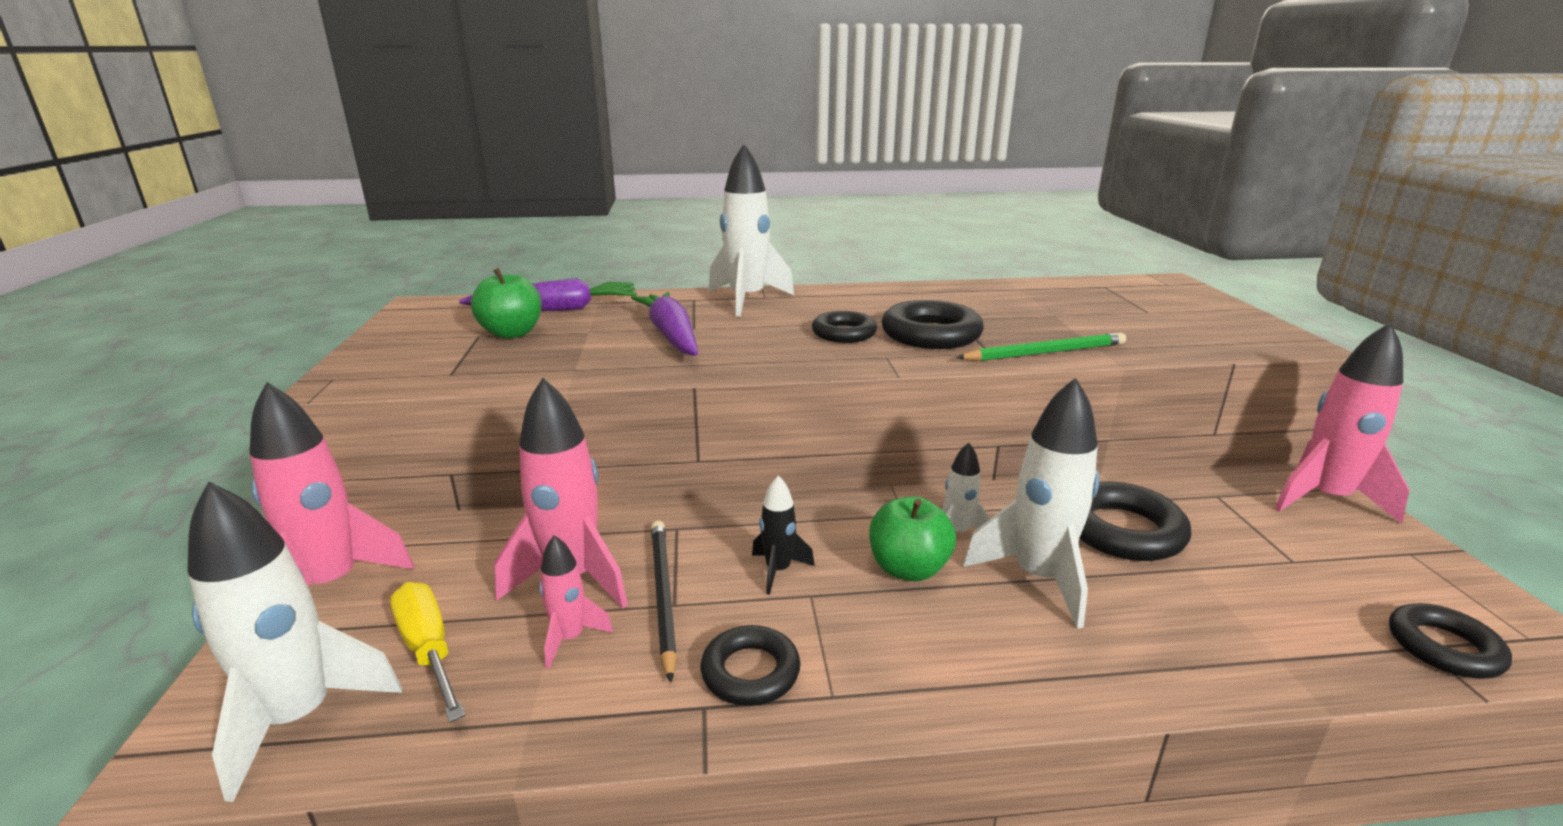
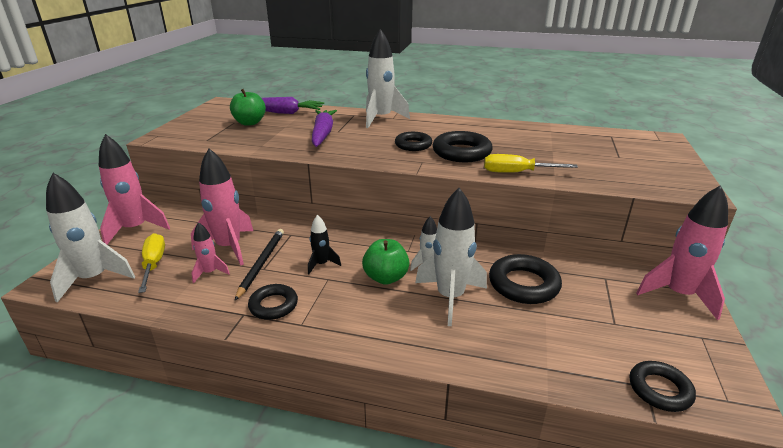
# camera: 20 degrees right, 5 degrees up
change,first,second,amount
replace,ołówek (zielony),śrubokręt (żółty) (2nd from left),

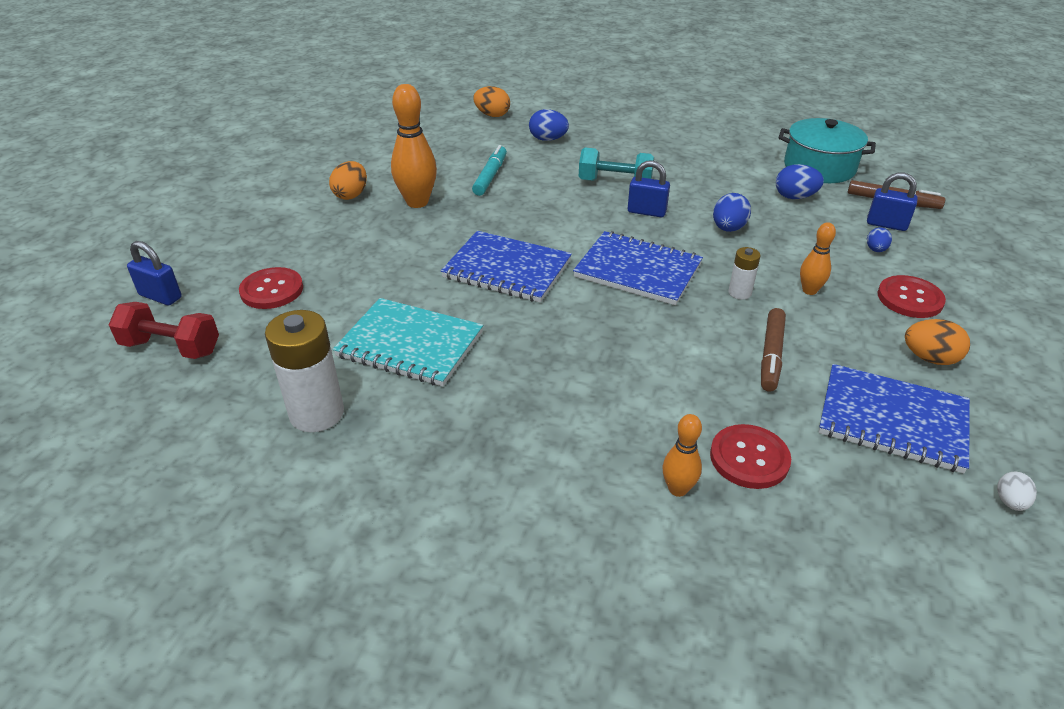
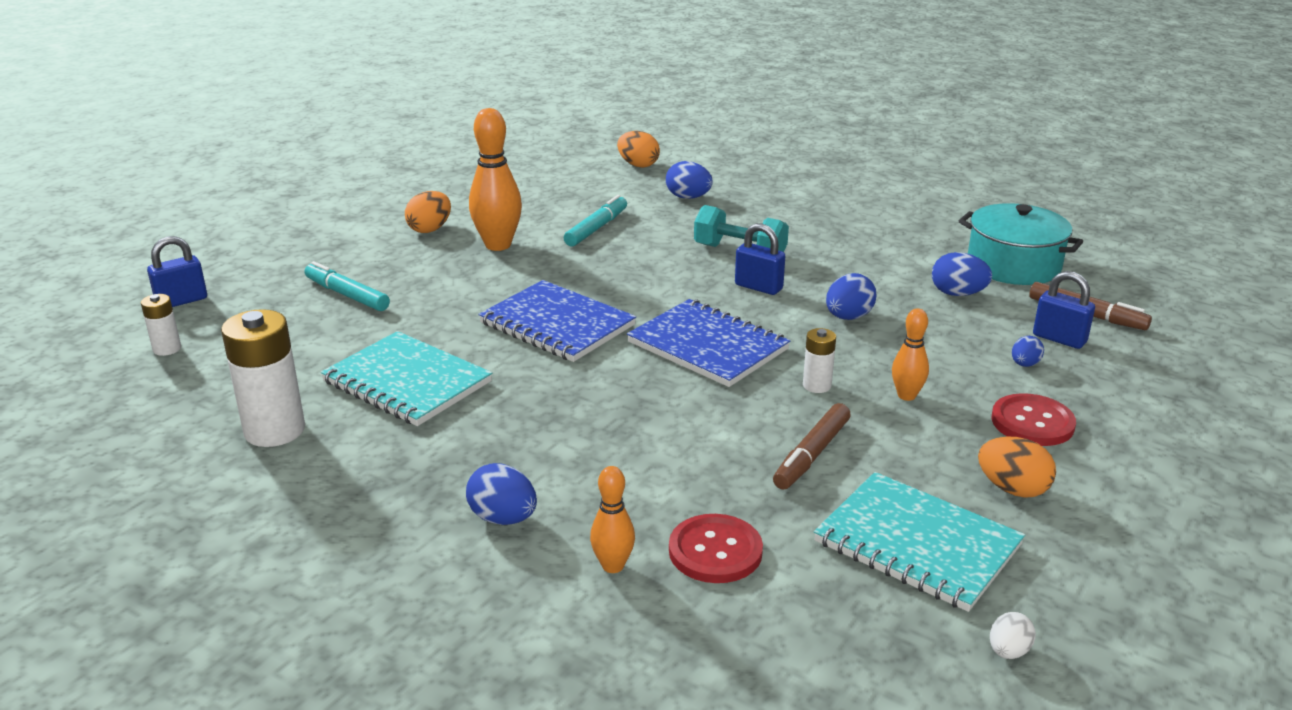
# camera: 15 degrees right, 10 degrees down
change,first,second,amount
delete,guzik (czerwony) (1st from left),,
insert,,flamaster (turkusowy) (1st from left),
insert,,jajko (niebieski) (1st from left),
replace,hantel (czerwony),bateria (biały) (1st from left),
recolor,zeszyt (niebieski) (3rd from left),zeszyt (turkusowy) (2nd from left),
rotate,kłódka (niebieski) (1st from left),,75 degrees counterclockwise

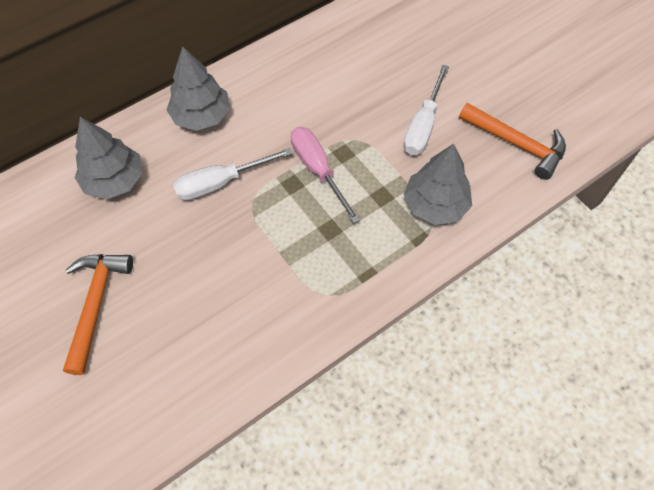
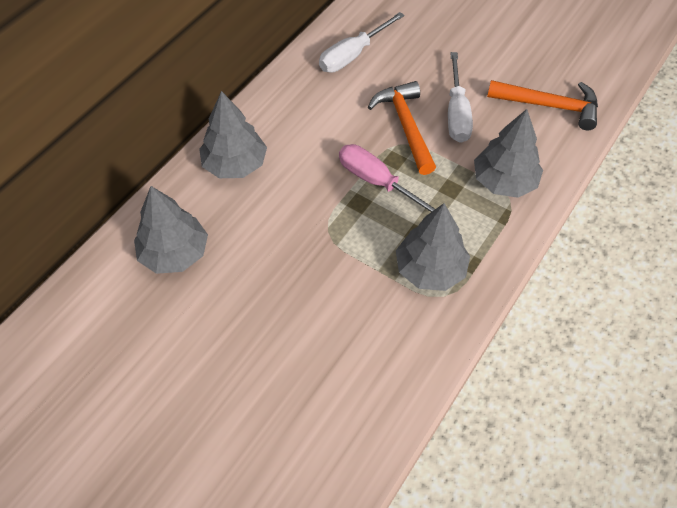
# camera: 20 degrees left, 5 degrees down
change,first,second,amount
insert,,drzewko (szary) (3rd from left),
move,młotek (pomarańczowy) (1st from left),,
move,śrubokręt (biały) (1st from left),,

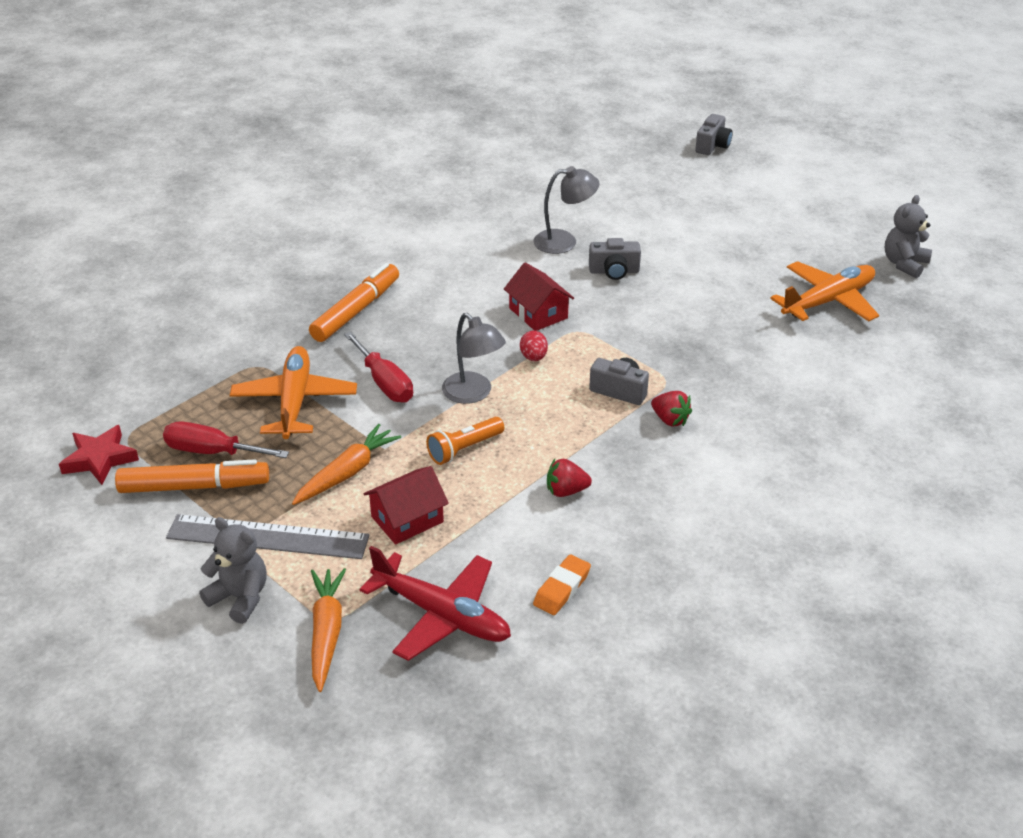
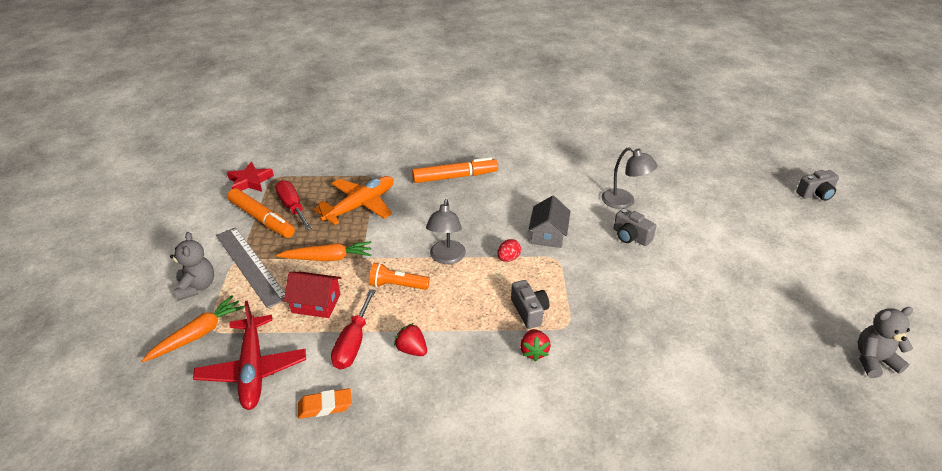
# camera: 45 degrees right, 0 degrees up
change,first,second,amount
delete,samolot (pomarańczowy) (2nd from left),,
move,śrubokręt (czerwony) (2nd from left),,
recolor,domek (czerwony) (2nd from left),domek (szary),

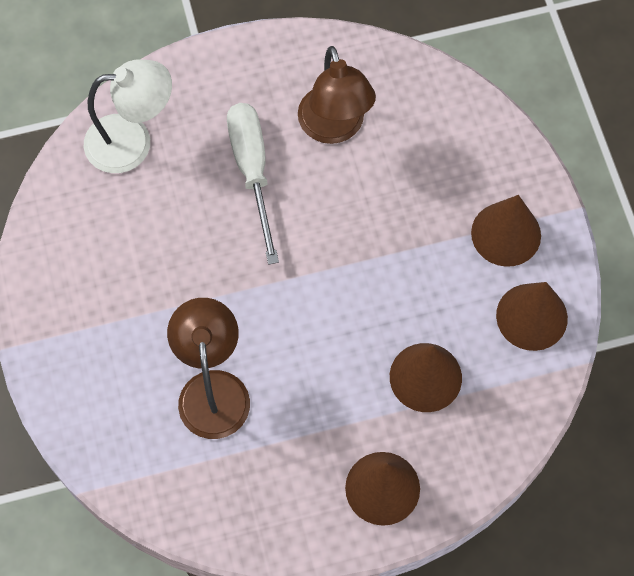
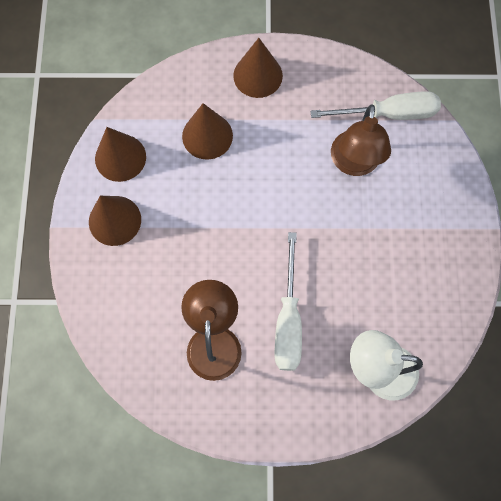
# camera: 165 degrees left, 5 degrees up
change,first,second,amount
insert,,śrubokręt (biały) (2nd from left),

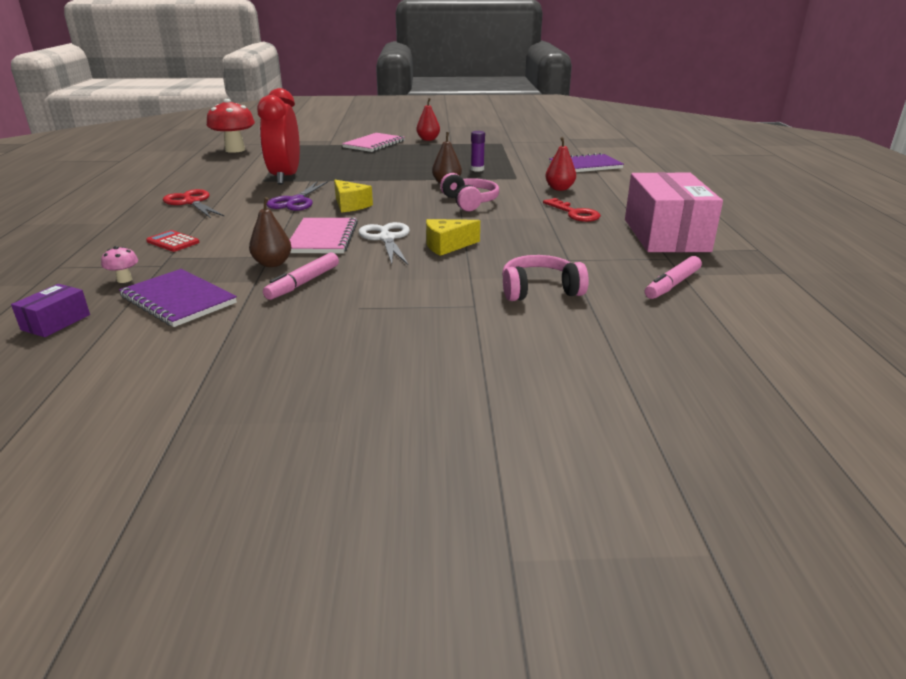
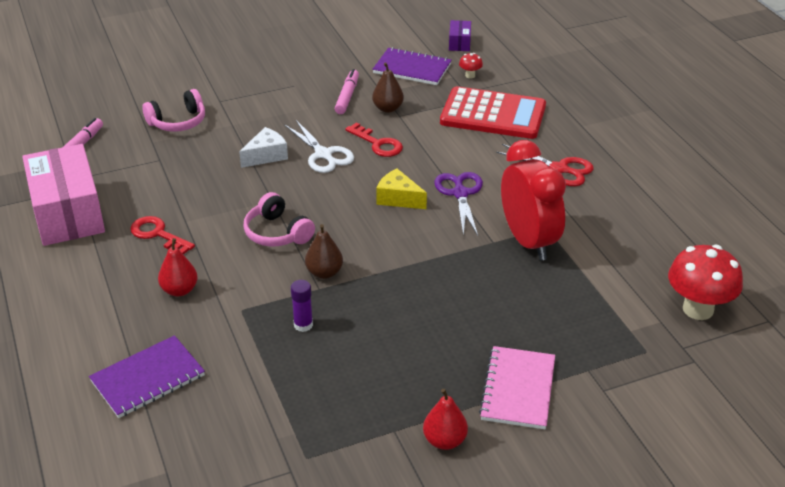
# camera: 160 degrees right, 10 degrees up
change,first,second,amount
replace,zeszyt (różowy) (1st from left),klucz (czerwony) (2nd from left),
recolor,grzyb (różowy),grzyb (czerwony) (1st from left),
recolor,ser (żółty) (2nd from left),ser (biały),
resize,kalkulator (czerwony),,x2.49

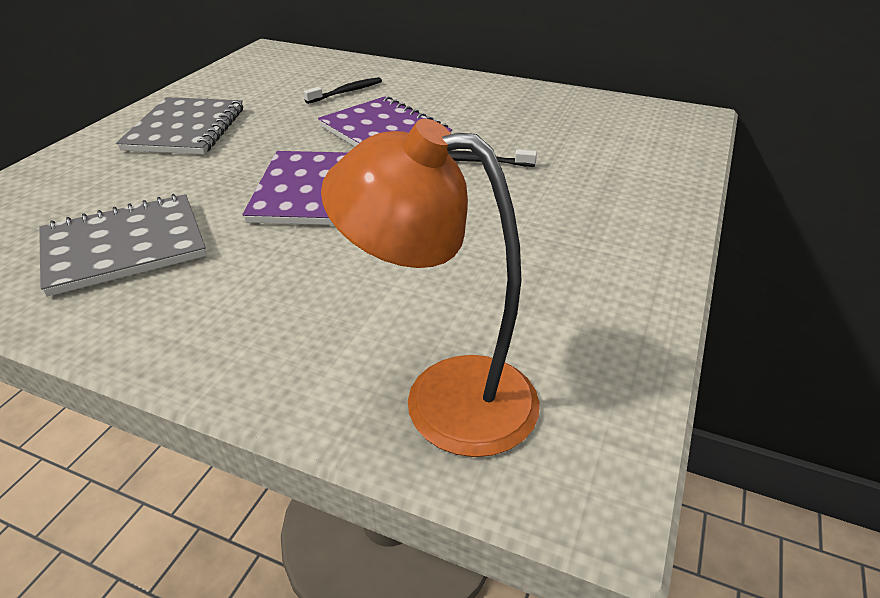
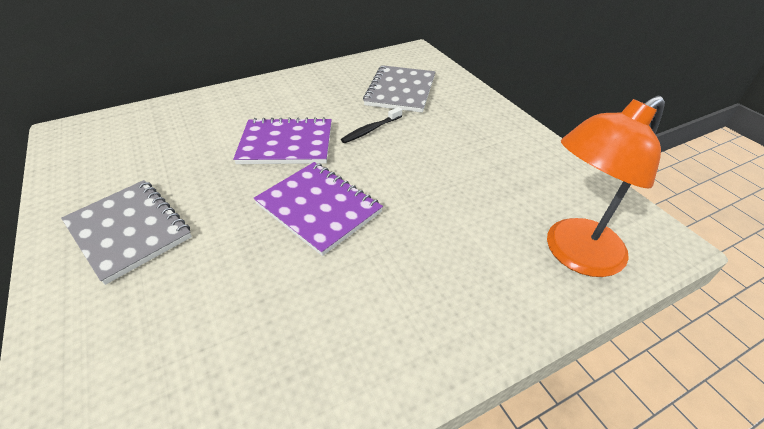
# camera: 50 degrees left, 5 degrees up
change,first,second,amount
delete,szczoteczka do zębów (czarny) (1st from left),,
move,zeszyt (szary) (1st from left in the first image),zeszyt (szary) (2nd from left),

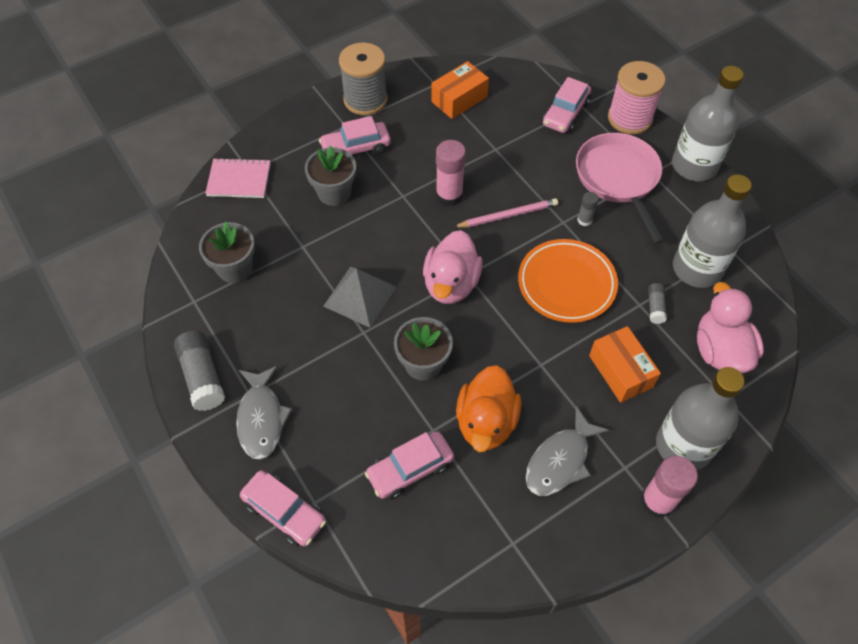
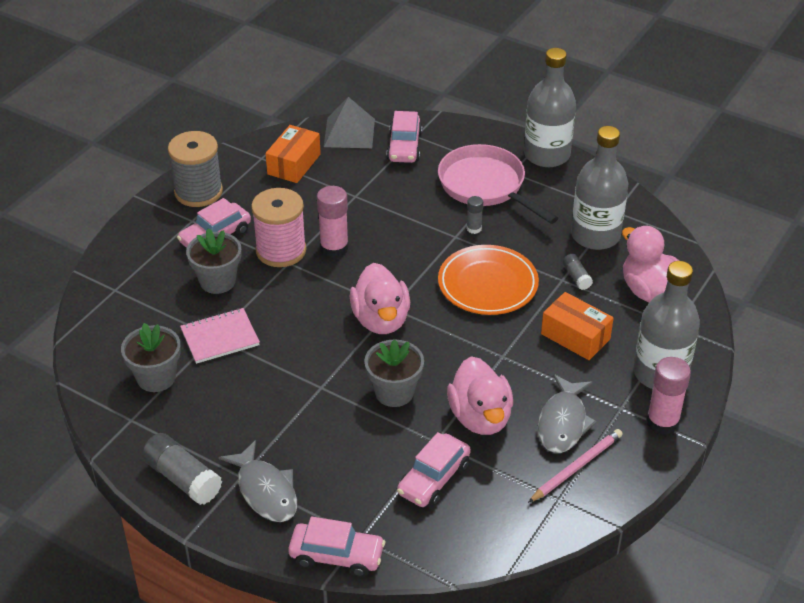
# camera: 25 degrees left, 15 degrees down
change,first,second,amount
move,zeszyt (różowy),,
move,piramida (szary),,
move,ołówek (różowy),,
move,szpulka (różowy),,
recolor,kaczka (pomarańczowy),kaczka (różowy) (2nd from left),

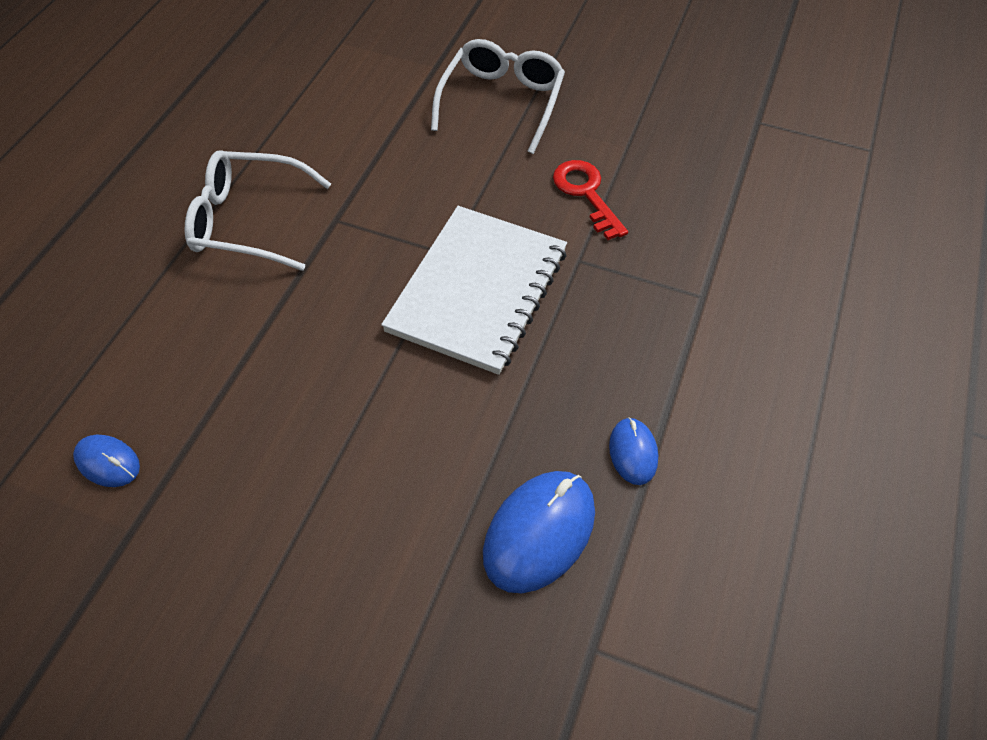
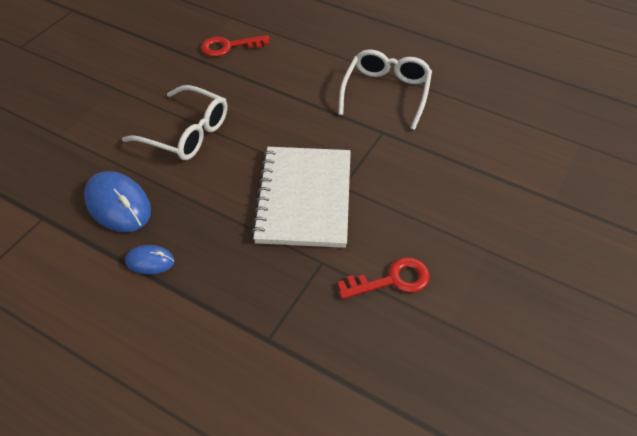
# camera: 100 degrees right, 5 degrees down
change,first,second,amount
move,okulary (biały) (2nd from left in the first image),okulary (biały) (1st from left),
replace,myszka (niebieski) (1st from left),klucz (czerwony) (1st from left),
rotate,zeszyt (biały),,60 degrees clockwise

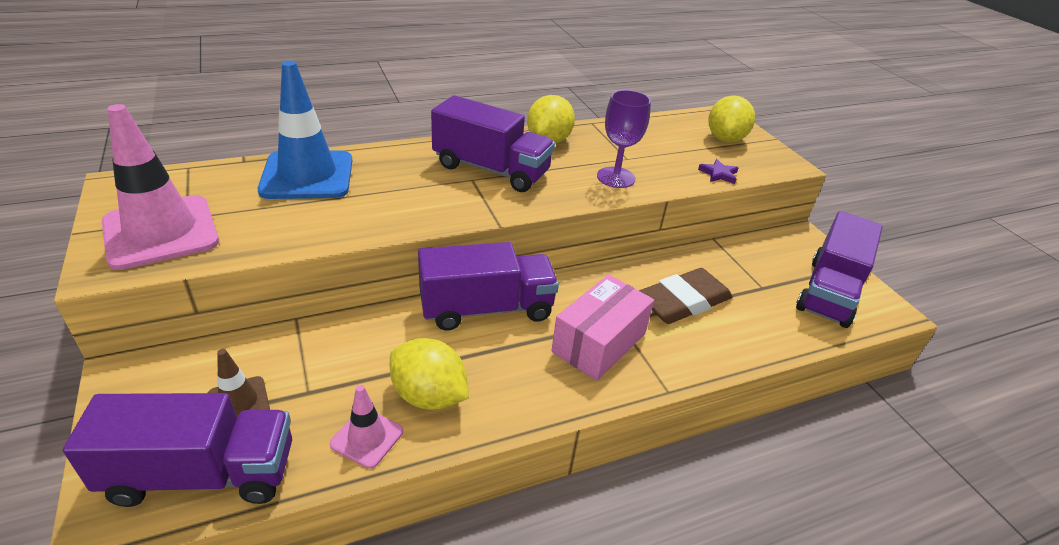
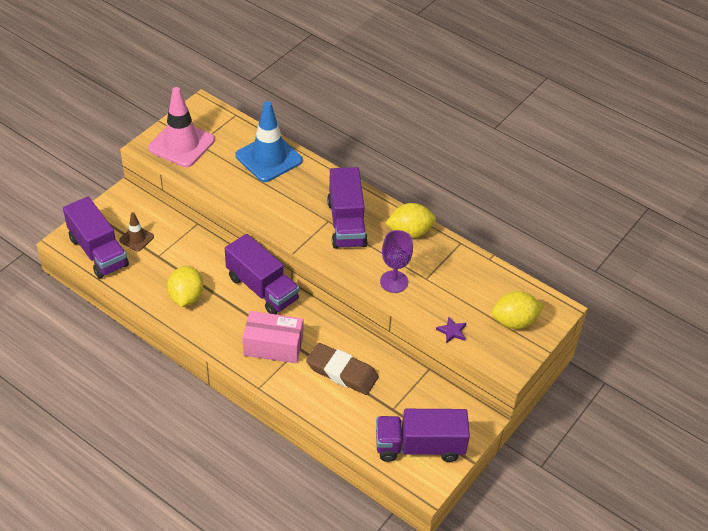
# camera: 60 degrees right, 10 degrees up
change,first,second,amount
delete,pachołek (różowy) (2nd from left),,

